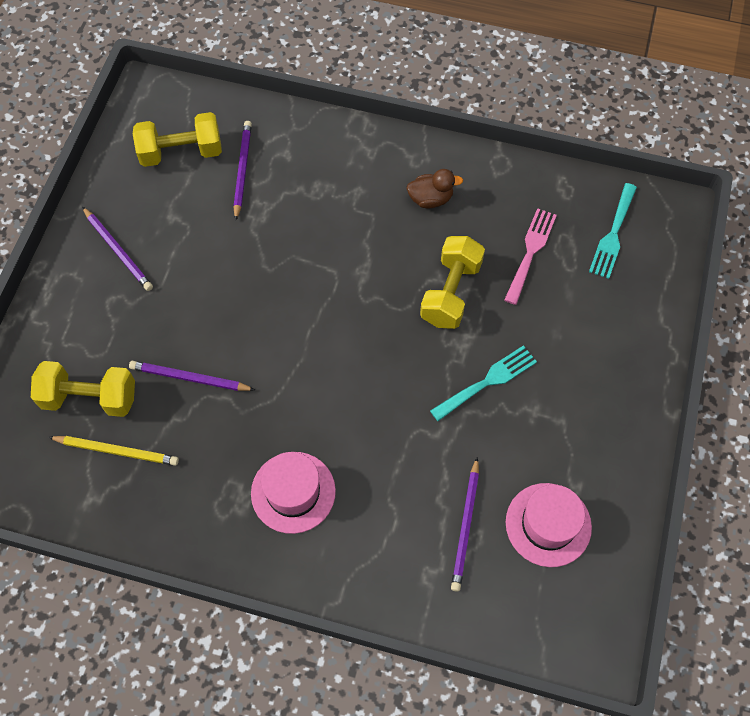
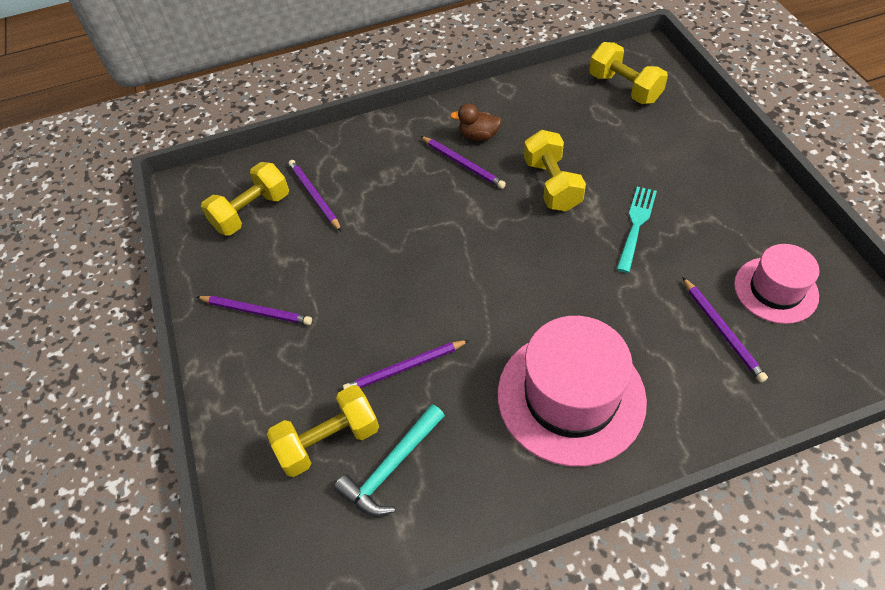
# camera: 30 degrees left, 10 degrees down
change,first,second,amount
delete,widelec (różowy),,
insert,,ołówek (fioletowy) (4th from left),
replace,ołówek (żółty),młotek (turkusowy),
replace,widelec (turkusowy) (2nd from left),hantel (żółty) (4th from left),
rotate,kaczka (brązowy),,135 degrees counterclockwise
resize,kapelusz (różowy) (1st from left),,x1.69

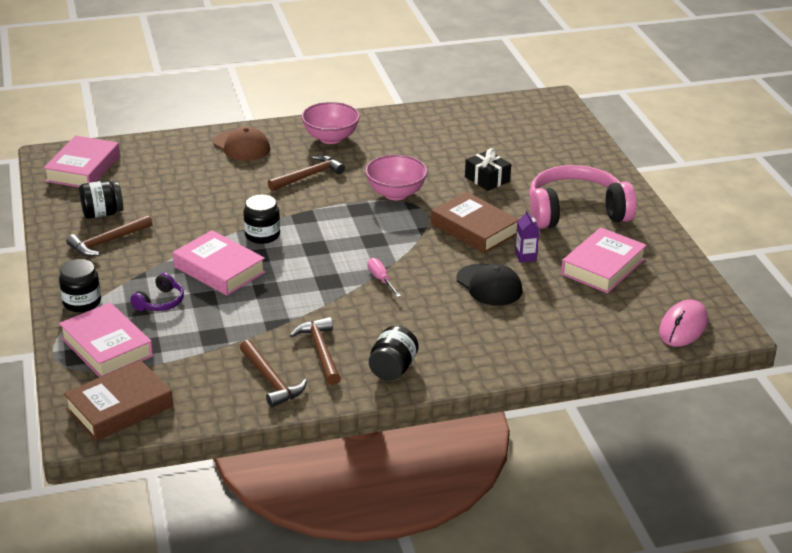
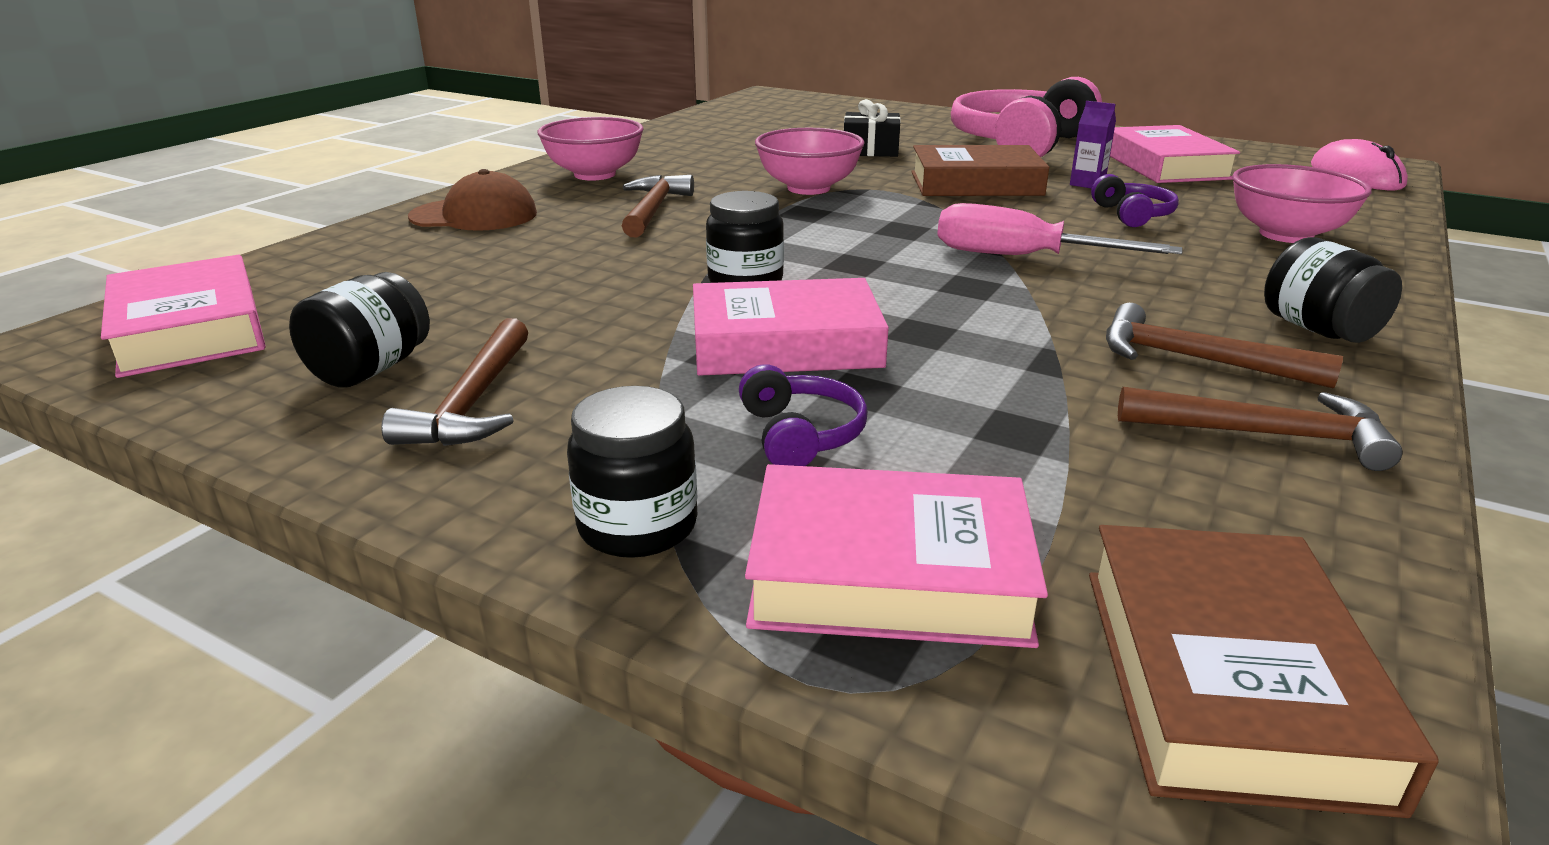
# camera: 45 degrees left, 5 degrees down
change,first,second,amount
insert,,miska (różowy) (3rd from left),
replace,czapka (czarny),słuchawki (fioletowy) (2nd from left),
resize,śrubokręt (różowy),,x1.80

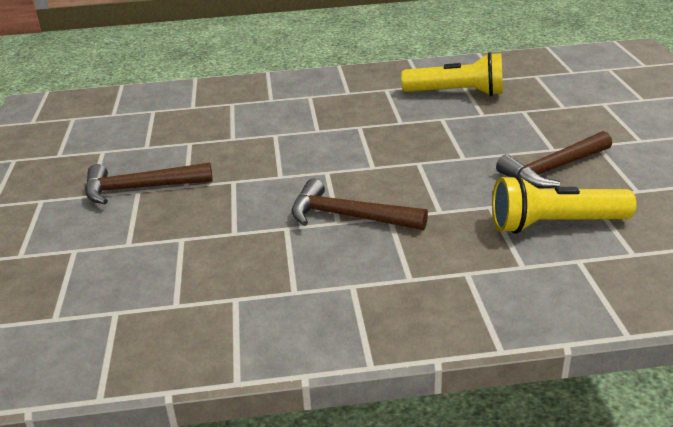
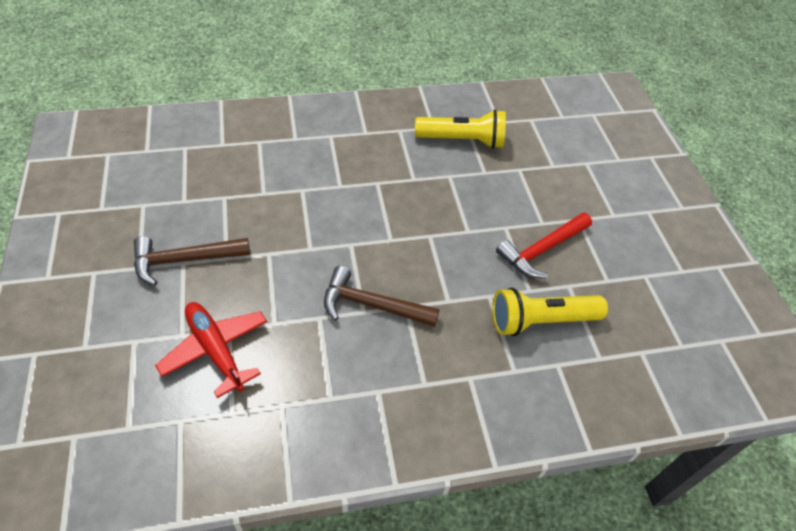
# camera: 10 degrees left, 20 degrees up
change,first,second,amount
insert,,samolot (czerwony),
recolor,młotek (brązowy) (3rd from left),młotek (czerwony),

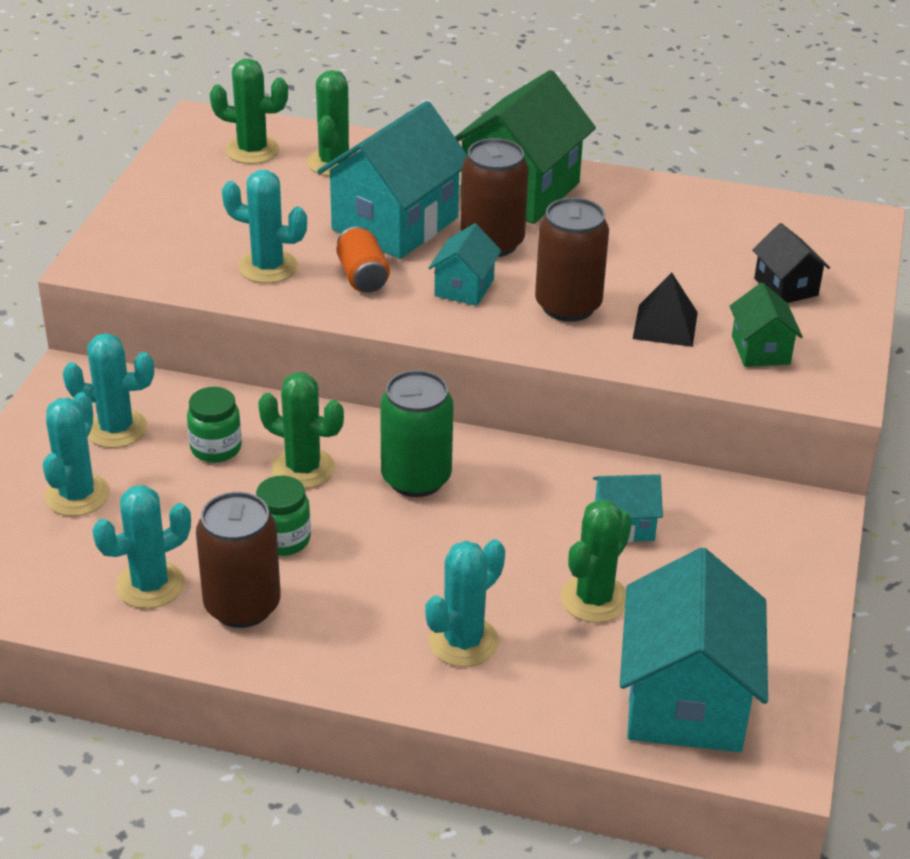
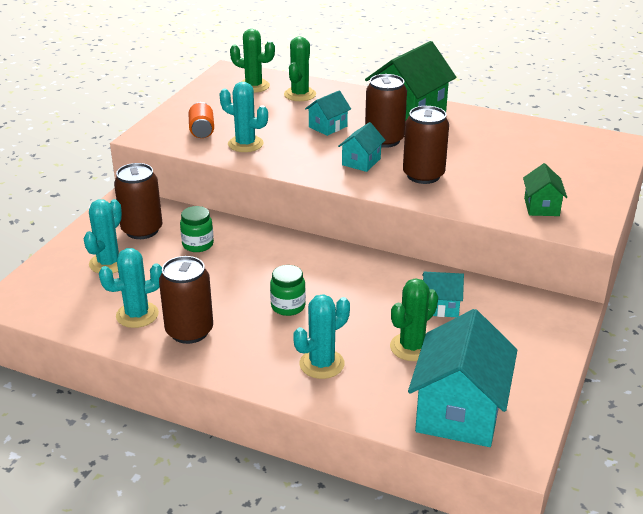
# camera: 10 degrees right, 5 degrees down
change,first,second,amount
delete,kaktus (zielony) (2nd from left),,
delete,puszka (zielony),,
delete,piramida (czarny),,
delete,domek (czarny),,
move,słoik (zielony) (2nd from left),,
move,puszka (pomarańczowy),,
replace,kaktus (turkusowy) (2nd from left),puszka (brązowy) (1st from left),
resize,domek (turkusowy) (1st from left),,x0.50

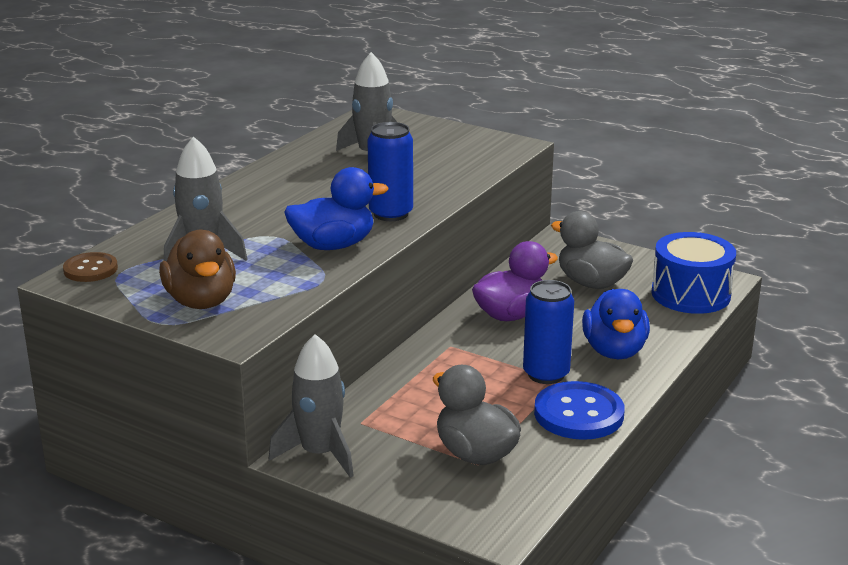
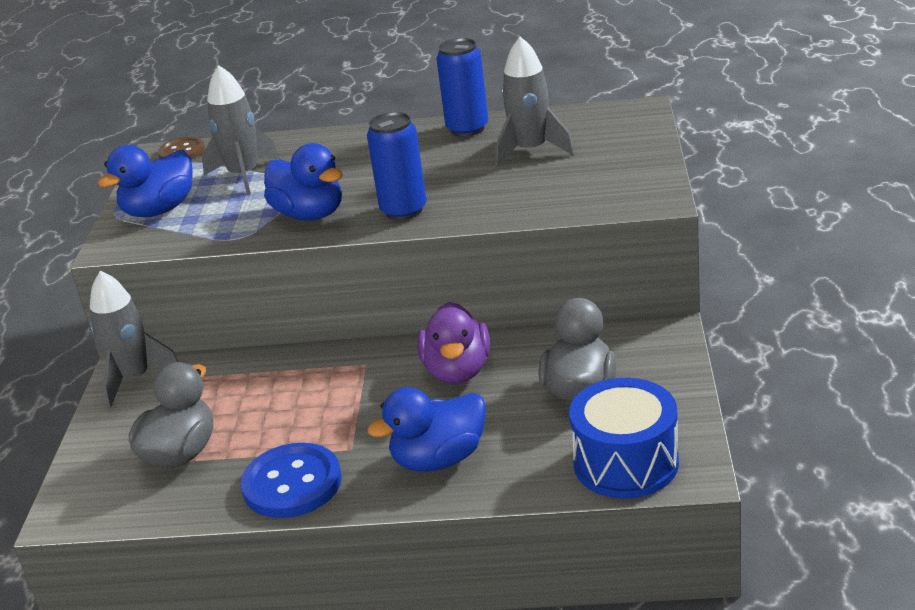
# camera: 65 degrees right, 5 degrees up
change,first,second,amount
move,puszka (niebieski) (2nd from left),,
recolor,kaczka (brązowy),kaczka (niebieski) (1st from left),
rotate,kaczka (fioletowy),,60 degrees clockwise

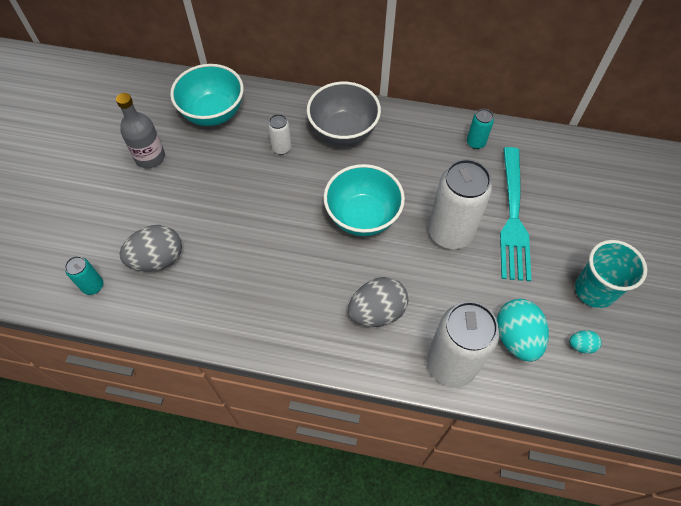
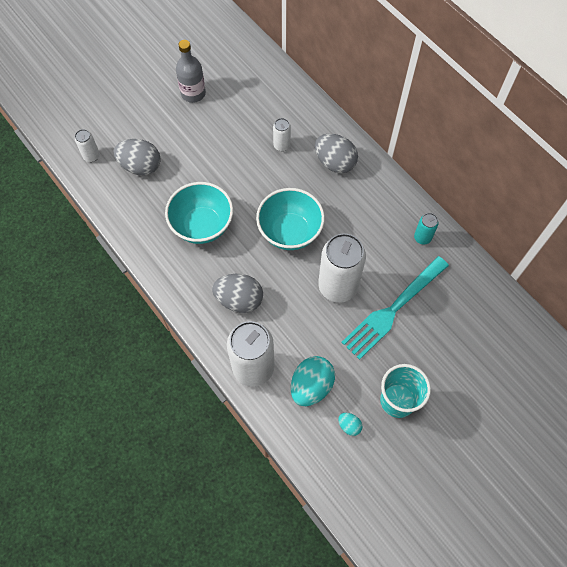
# camera: 40 degrees right, 5 degrees up
change,first,second,amount
move,miska (turkusowy) (1st from left),,
replace,miska (szary),jajko (szary) (3rd from left),
recolor,puszka (turkusowy) (1st from left),puszka (biały) (1st from left),

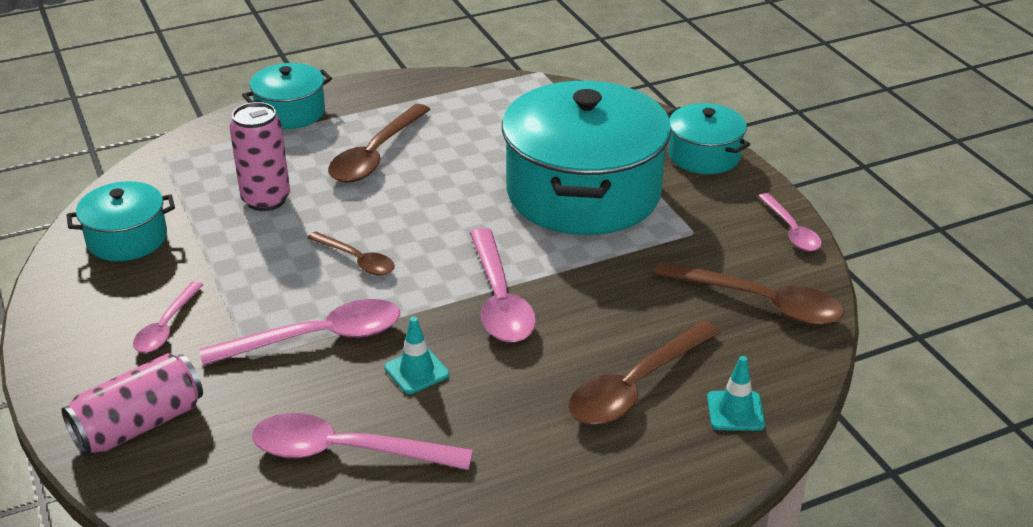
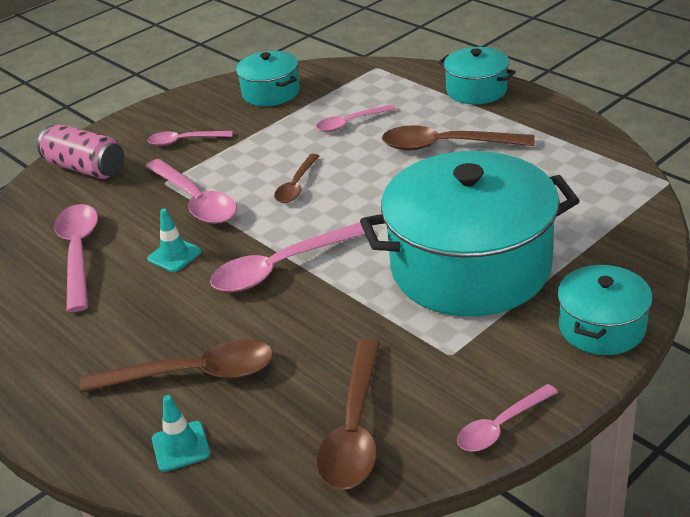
# camera: 75 degrees right, 0 degrees up
change,first,second,amount
replace,puszka (różowy) (2nd from left),łyżka (różowy) (5th from left),
rotate,łyżka (brązowy) (3rd from left in the first image),łyżka (brązowy) (1st from left),150 degrees clockwise

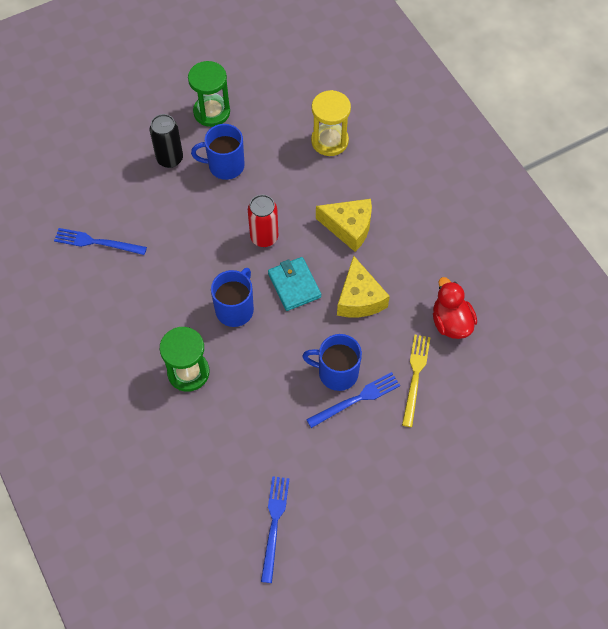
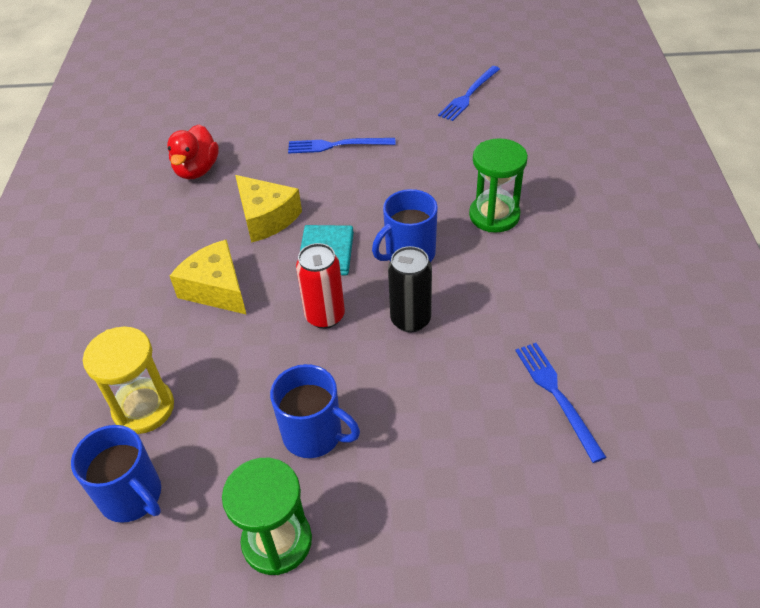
# camera: 150 degrees left, 15 degrees down
change,first,second,amount
delete,widelec (żółty),,
move,puszka (czarny),,
move,kubek (niebieski) (3rd from left in the first image),kubek (niebieski) (1st from left),
rotate,widelec (niebieski) (1st from left in the first image),widelec (niebieski) (3rd from left),150 degrees counterclockwise
rotate,ser (żółty) (2nd from left),,120 degrees clockwise

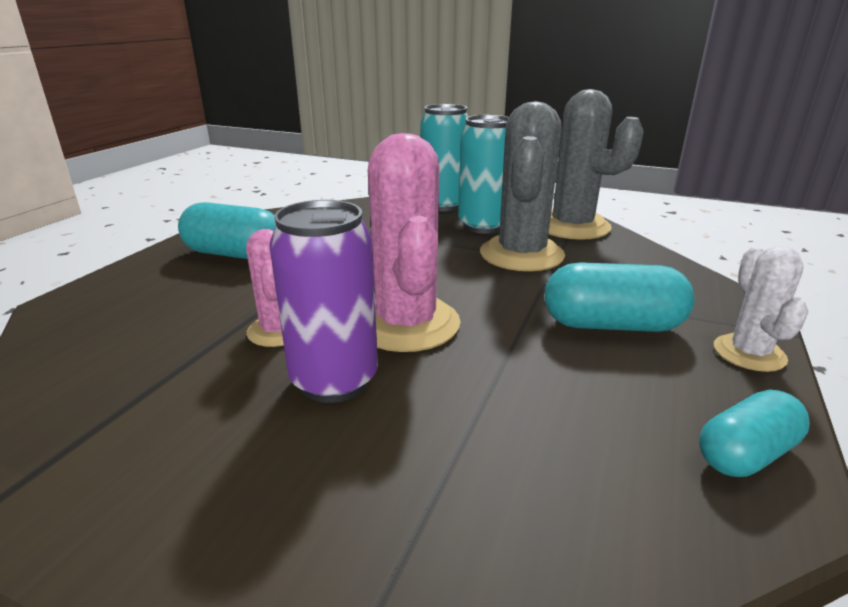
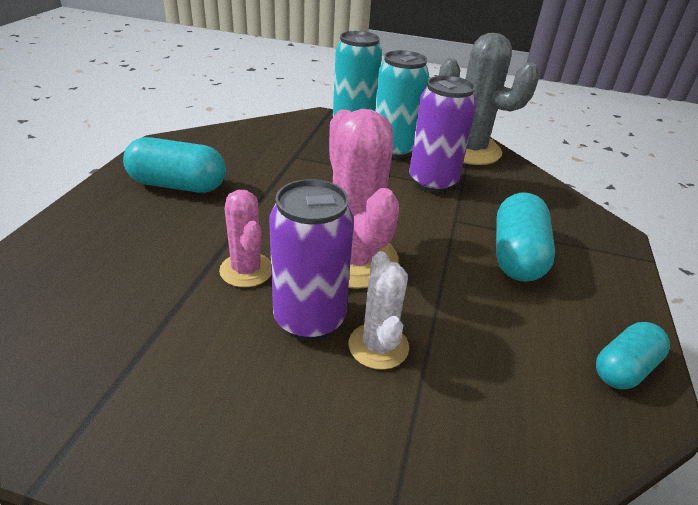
# camera: 10 degrees left, 10 degrees up
change,first,second,amount
move,kaktus (biały),,
replace,kaktus (szary) (1st from left),puszka (fioletowy) (2nd from left),
rotate,kapsułka (turkusowy) (2nd from left),,75 degrees counterclockwise

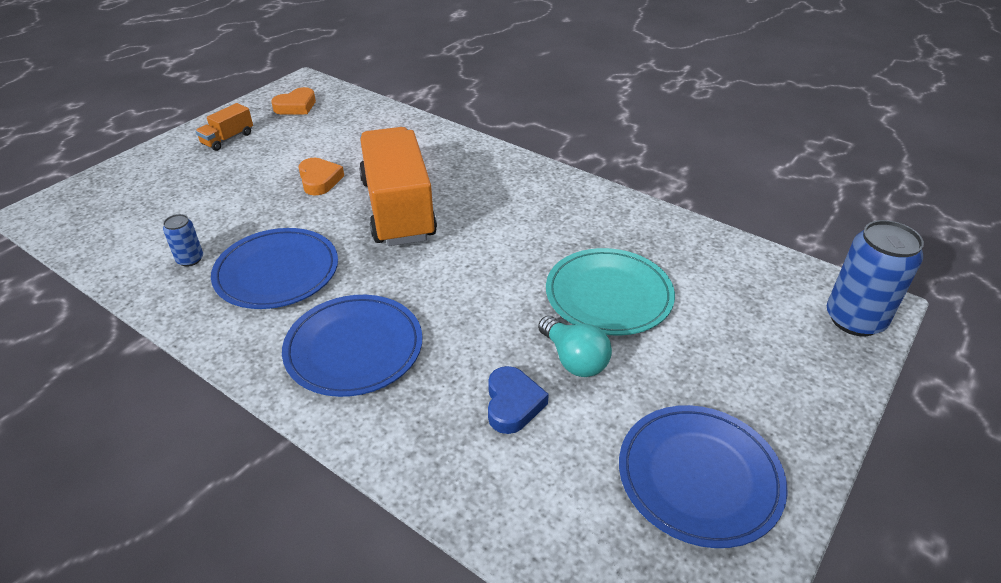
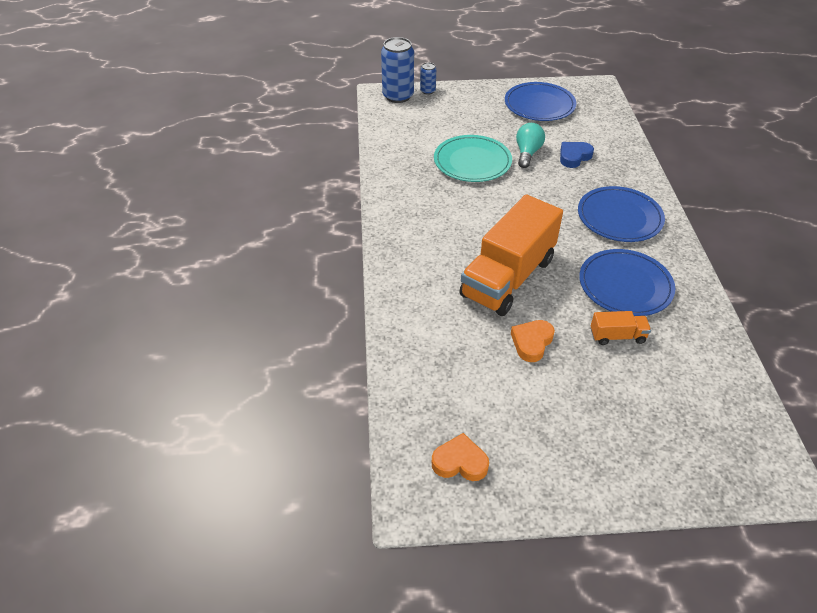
# camera: 130 degrees left, 5 degrees up
change,first,second,amount
move,puszka (niebieski) (1st from left in the first image),puszka (niebieski) (2nd from left),
move,ciężarówka (pomarańczowy) (1st from left in the first image),ciężarówka (pomarańczowy) (2nd from left),

